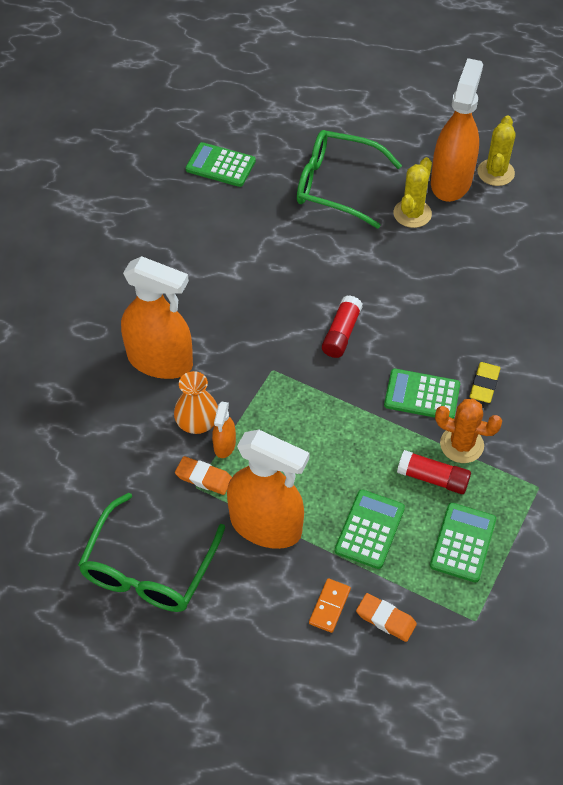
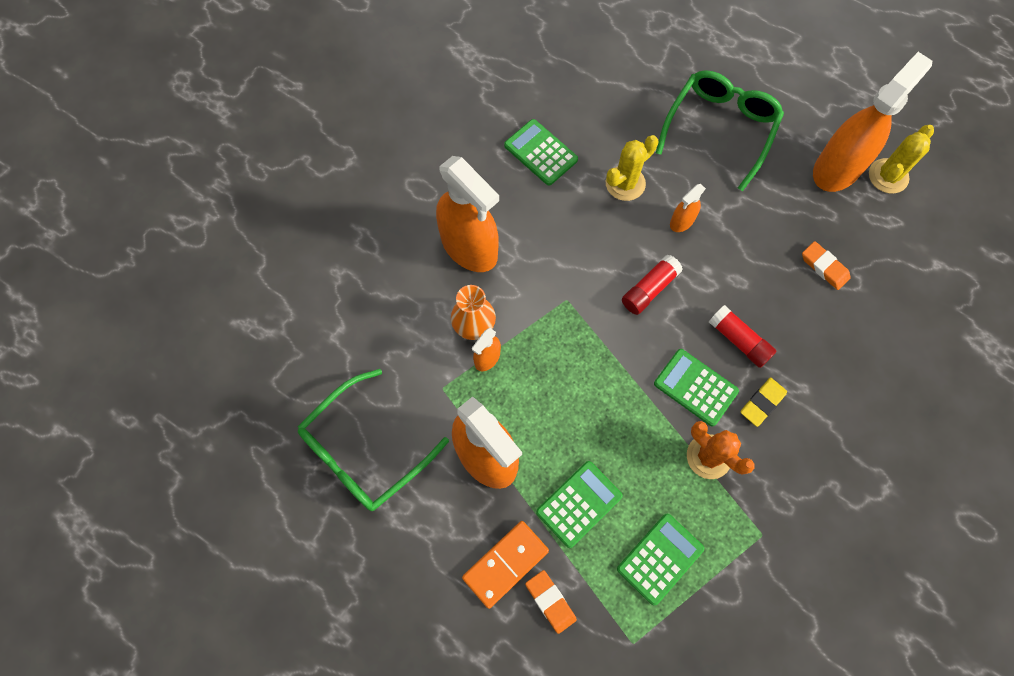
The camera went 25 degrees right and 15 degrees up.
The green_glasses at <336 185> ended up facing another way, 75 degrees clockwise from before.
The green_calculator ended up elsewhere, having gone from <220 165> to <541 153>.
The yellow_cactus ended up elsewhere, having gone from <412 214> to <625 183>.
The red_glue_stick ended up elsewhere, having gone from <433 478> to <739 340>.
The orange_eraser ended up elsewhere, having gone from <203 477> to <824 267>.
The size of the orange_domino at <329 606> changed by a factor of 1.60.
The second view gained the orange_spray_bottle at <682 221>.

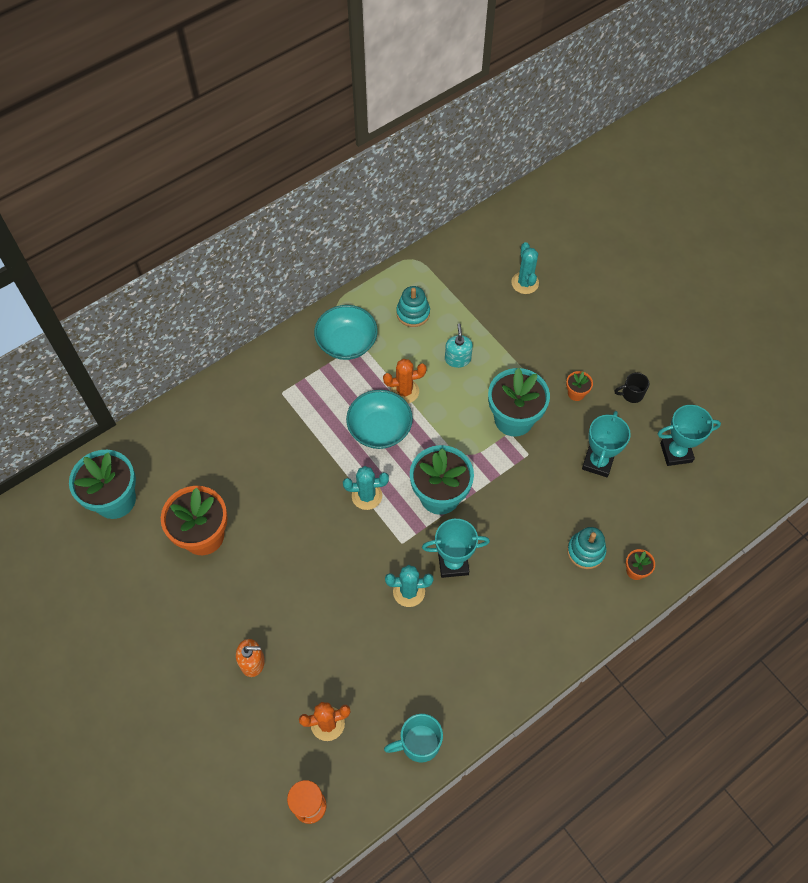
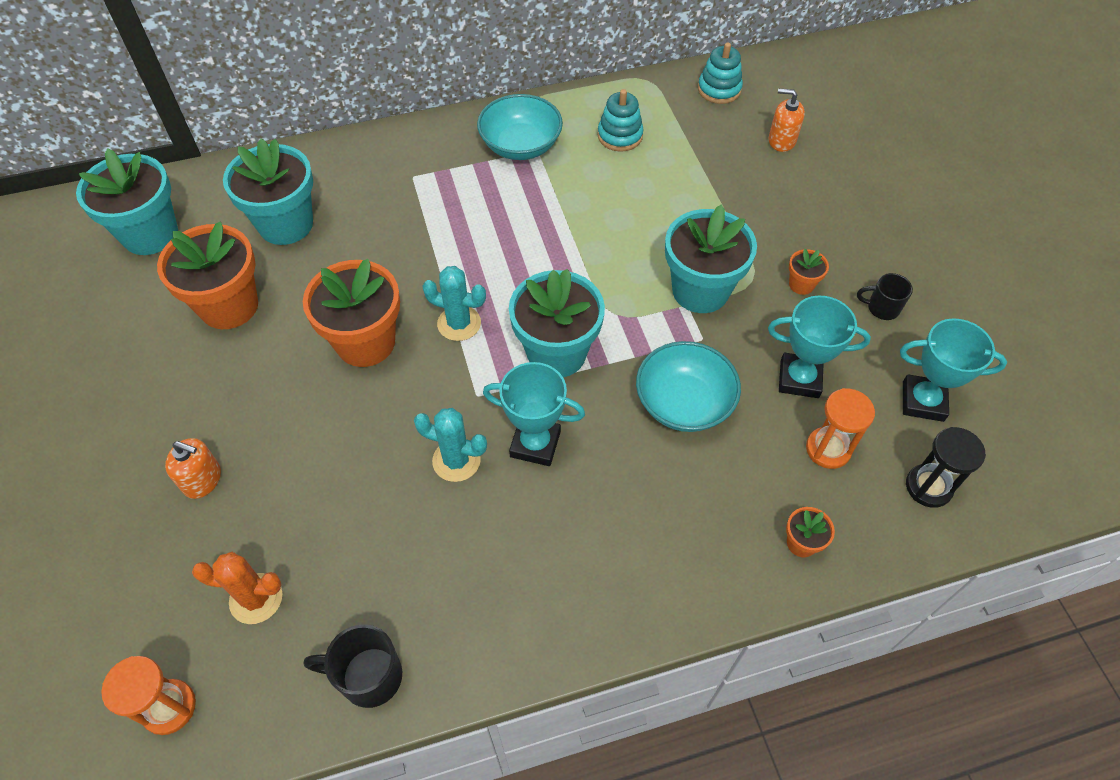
The camera went 20 degrees right and 5 degrees down.
Where the turquoise_cactus stood at <525 283>, the orange_soap_dispenser came to stand at <781 140>.
The second view lost the turquoise_soap_dispenser at <457 359>.
The second view lost the orange_cactus at <404 391>.
The turquoise_bowl ended up elsewhere, having gone from <379 429> to <683 403>.
The turquoise_trophy at <598 462> ended up facing another way, 60 degrees clockwise from before.
The turquoise_stacking_toy ended up elsewhere, having gone from <585 551> to <719 89>.
What was the turquoise_mug at <419 743> turned into the black_mug at <369 676>.
The second view gained the turquoise_flower_pot at <286 224>.
The second view gained the orange_flower_pot at <365 342>.
The second view gained the orange_hourglass at <828 449>.
The second view gained the black_hourglass at <928 487>.

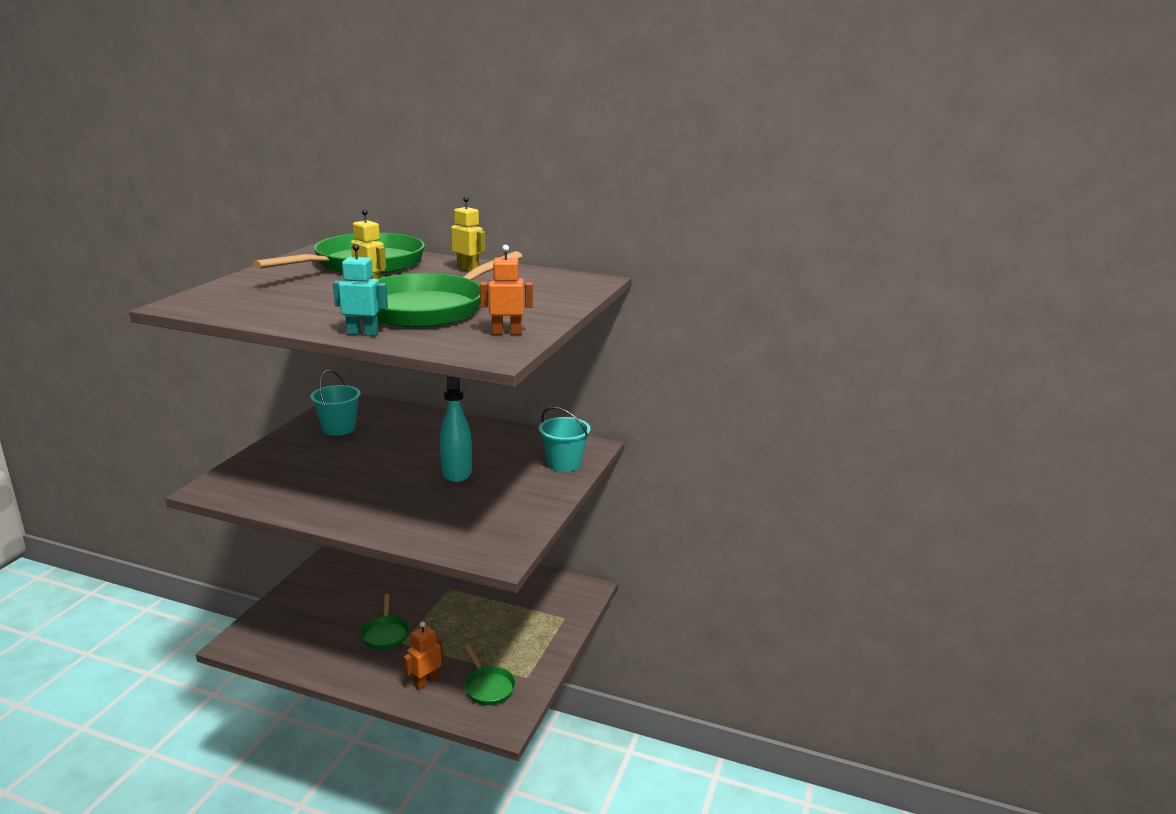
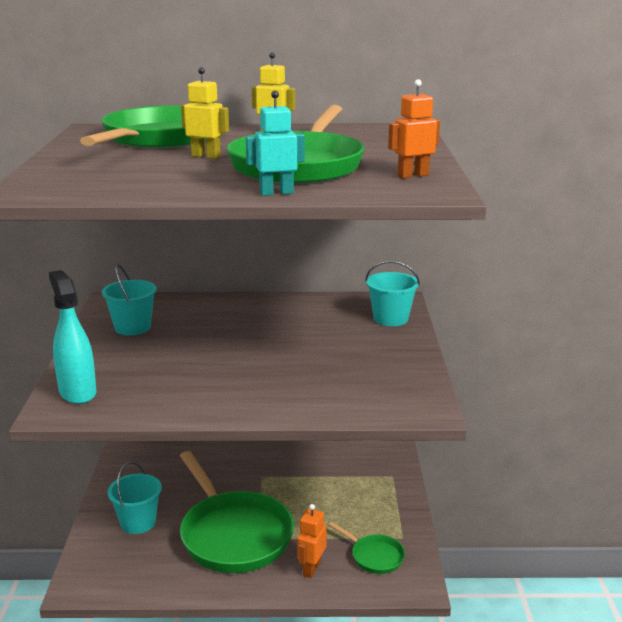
The camera went 20 degrees left and 0 degrees up.
The turquoise_spray_bottle ended up elsewhere, having gone from <456 472> to <77 392>.
The size of the green_pan at <385 634> changed by a factor of 2.21.
The second view gained the turquoise_bucket at <138 522>.

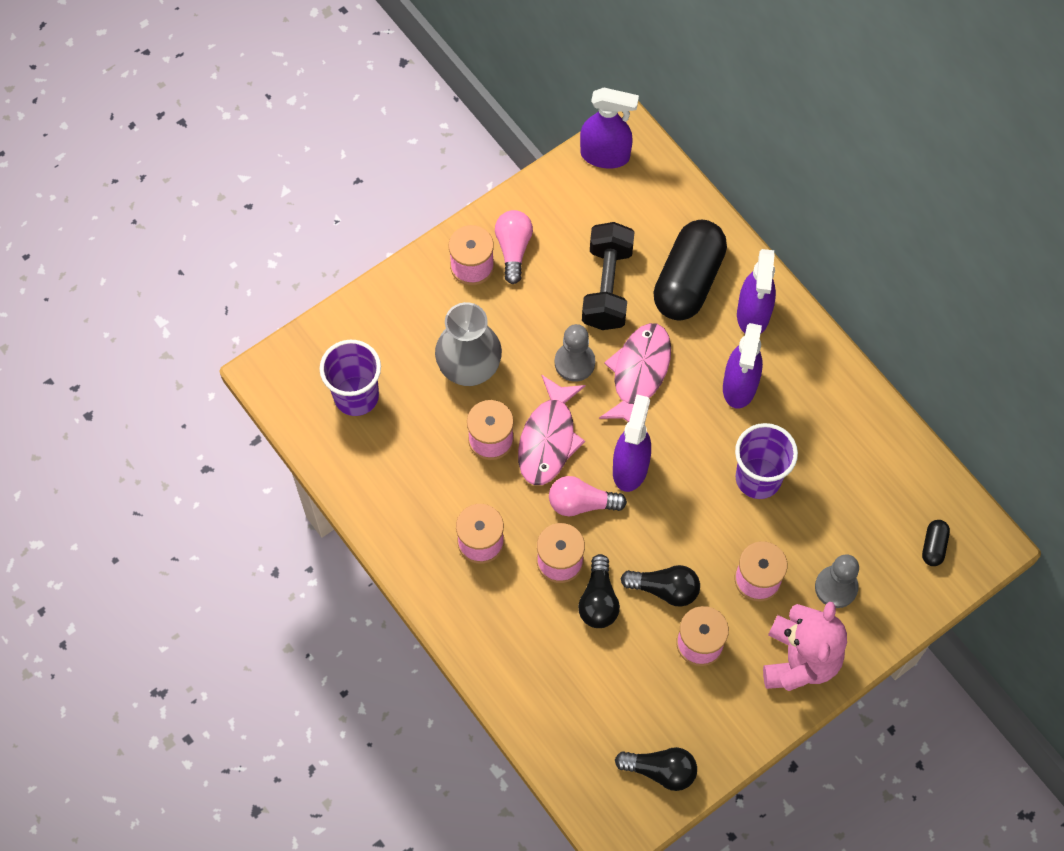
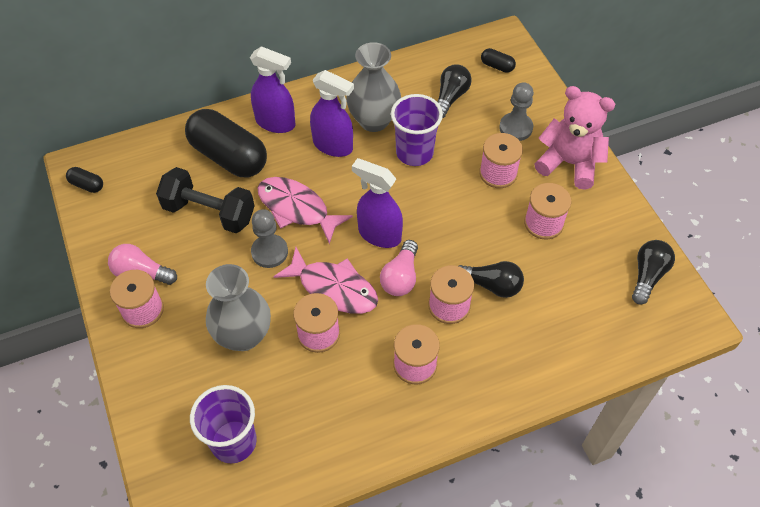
The camera went 75 degrees left and 10 degrees down.
Where the purple_spray_bottle stood at <605 155>, the black_capsule came to stand at <87 185>.
The black_light_bulb ended up elsewhere, having gone from <665 589> to <450 97>.
The second view gained the grey_vase at <374 120>.

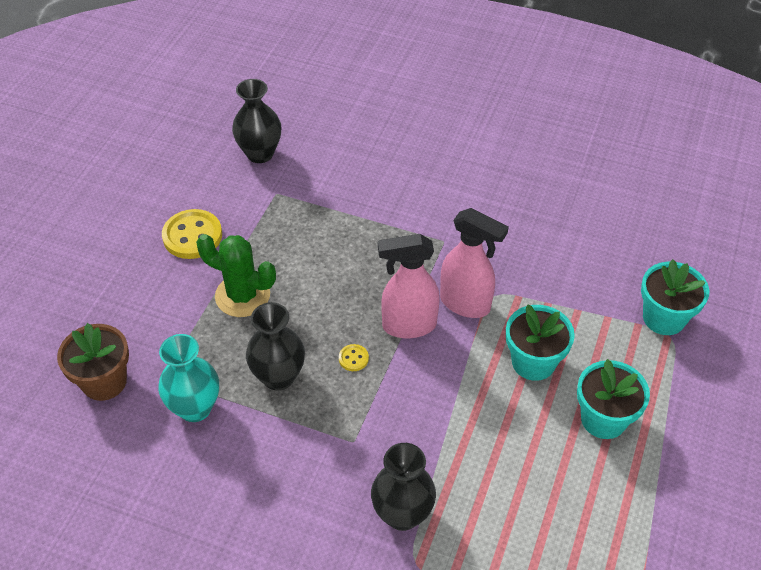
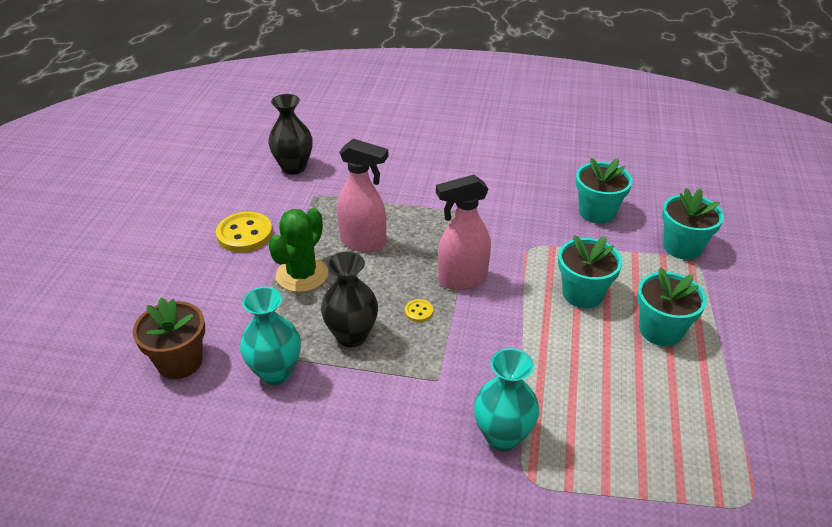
The camera went 10 degrees left and 10 degrees down.
The pink_spray_bottle ended up elsewhere, having gone from <465 304> to <363 243>.
The green_cactus at <242 295> ended up facing another way, 75 degrees counterclockwise from before.
What was the black_vase at <402 514> turned into the turquoise_vase at <502 436>.
The second view gained the turquoise_flower_pot at <597 212>.

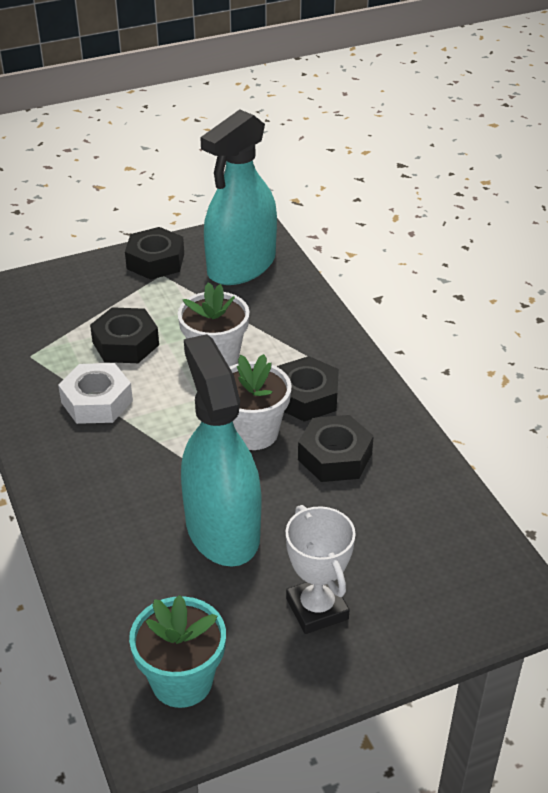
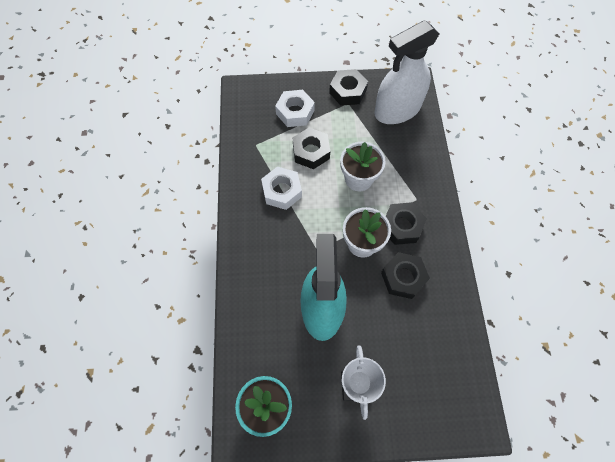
The camera went 20 degrees right and 25 degrees up.
What was the turquoise_spray_bottle at <241 266> turned into the white_spray_bottle at <397 110>.
The second view gained the white_nut at <295 112>.

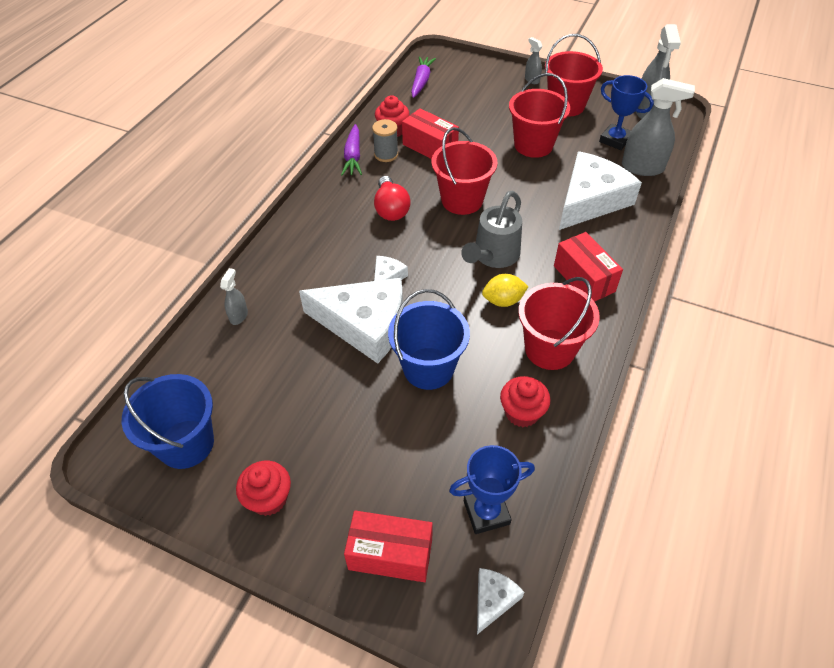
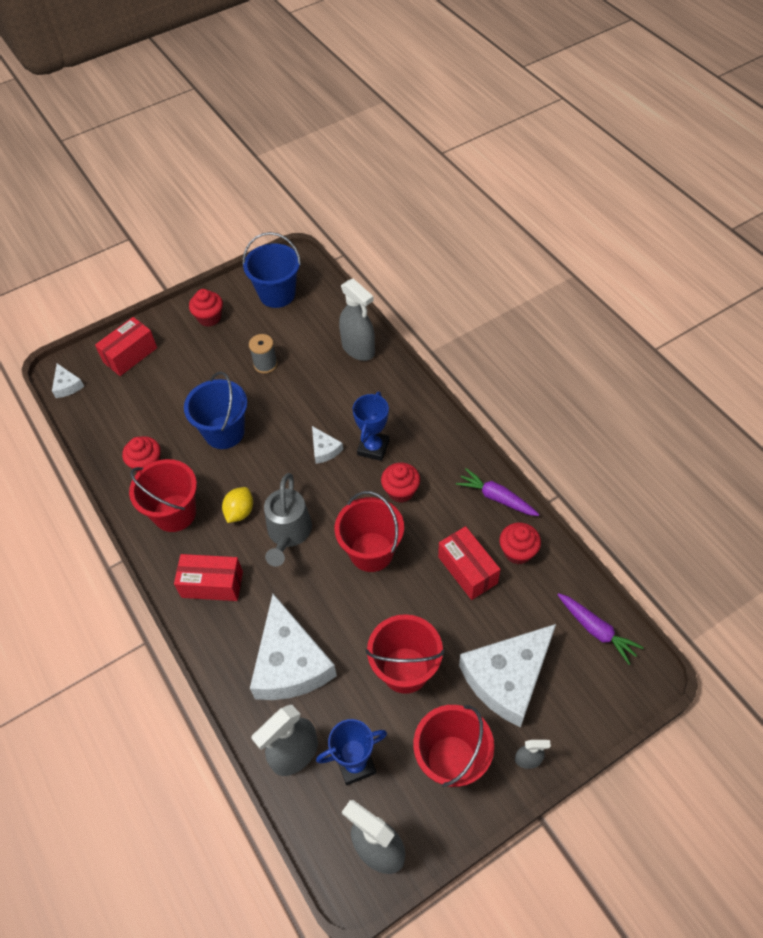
The camera went 125 degrees right and 5 degrees up.
The red_box at <430 147> ended up facing another way, 75 degrees clockwise from before.
The grey_spool ended up elsewhere, having gone from <386 154> to <265 364>.
Where the red_light_bulb stood at <391 209>, the red_cupcake came to stand at <400 491>.
The grey_watering_can at <493 256> ended up facing another way, 150 degrees counterclockwise from before.
The size of the grey_spray_bottle at <239 316> changed by a factor of 2.00.
The white_cheese ended up elsewhere, having gone from <364 324> to <507 678>.
The blue_trophy ended up elsewhere, having gone from <486 512> to <373 448>.

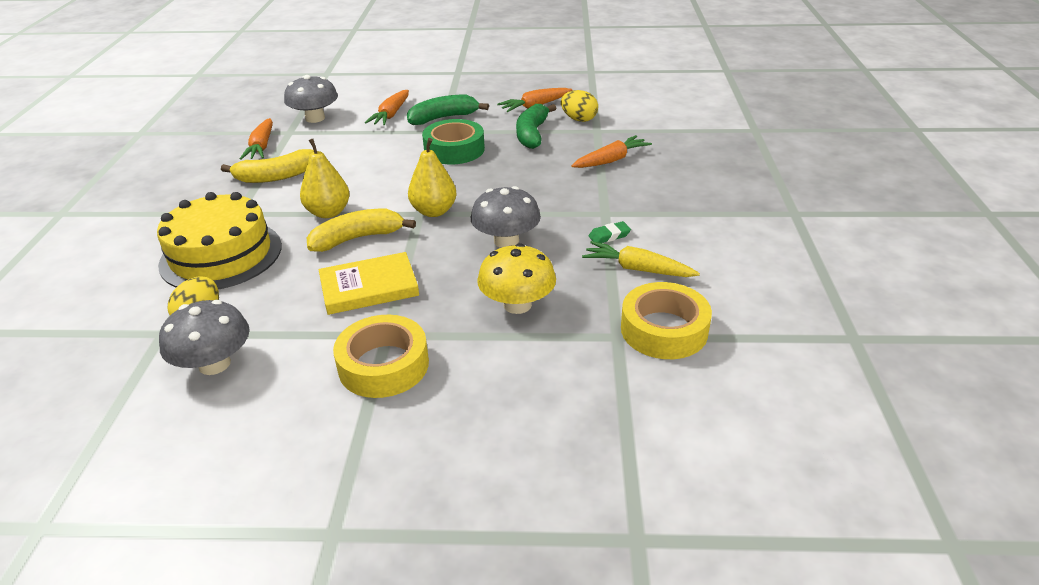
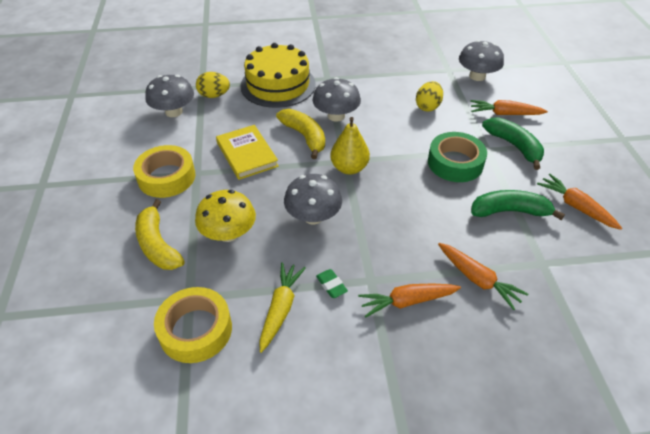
The camera went 80 degrees right and 10 degrees up.
The yellow_egg ended up elsewhere, having gone from <579 119> to <428 107>.
The orange_carrot ended up elsewhere, having gone from <261 146> to <407 301>.
Where the yellow_pear stood at <328 212>, the grey_mushroom came to stand at <336 116>.
The yellow_banana ended up elsewhere, having gone from <276 176> to <157 245>.

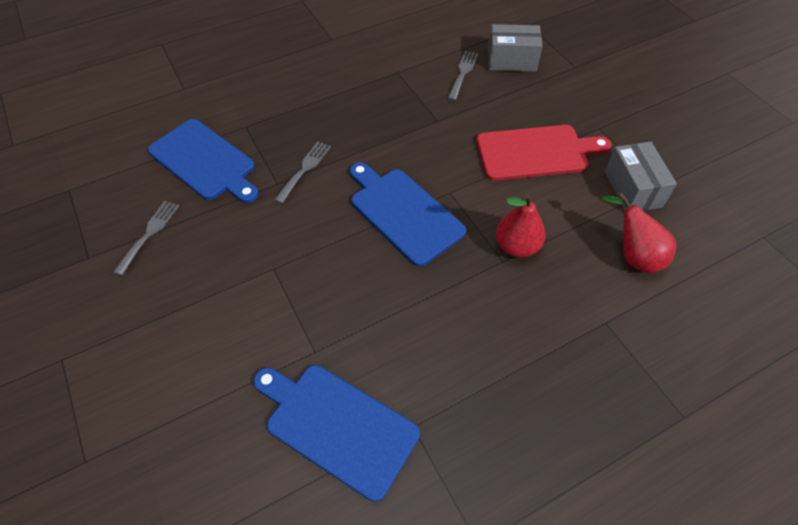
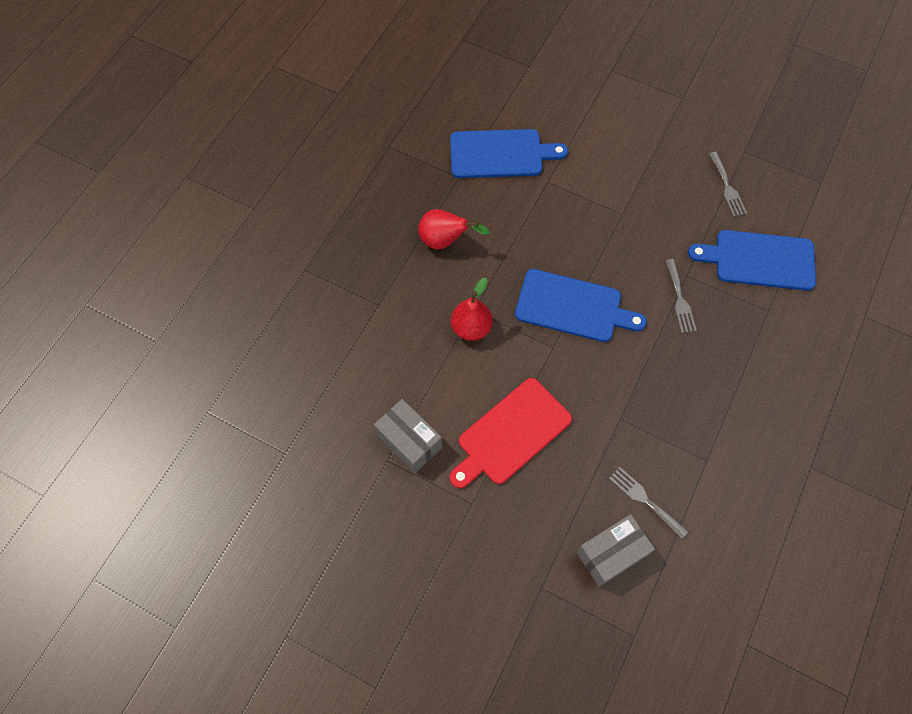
The camera went 145 degrees right and 10 degrees up.
The grey_fork at <463 73> ended up facing another way, 150 degrees clockwise from before.
The red_pear ended up elsewhere, having gone from <633 255> to <445 241>.

